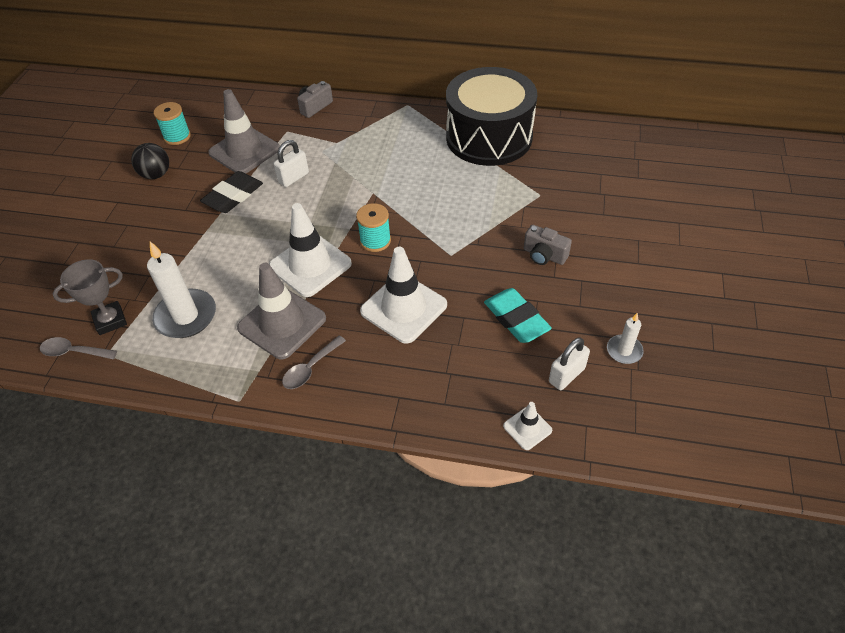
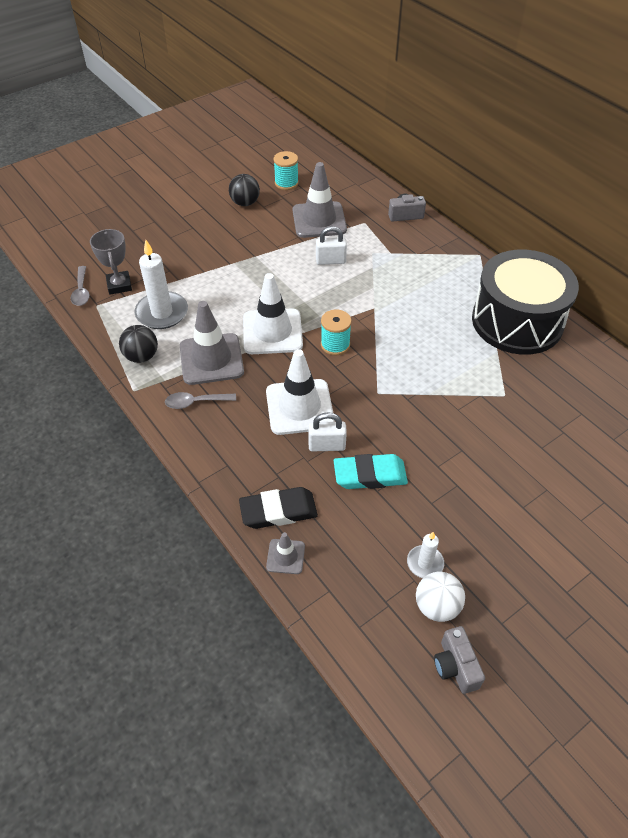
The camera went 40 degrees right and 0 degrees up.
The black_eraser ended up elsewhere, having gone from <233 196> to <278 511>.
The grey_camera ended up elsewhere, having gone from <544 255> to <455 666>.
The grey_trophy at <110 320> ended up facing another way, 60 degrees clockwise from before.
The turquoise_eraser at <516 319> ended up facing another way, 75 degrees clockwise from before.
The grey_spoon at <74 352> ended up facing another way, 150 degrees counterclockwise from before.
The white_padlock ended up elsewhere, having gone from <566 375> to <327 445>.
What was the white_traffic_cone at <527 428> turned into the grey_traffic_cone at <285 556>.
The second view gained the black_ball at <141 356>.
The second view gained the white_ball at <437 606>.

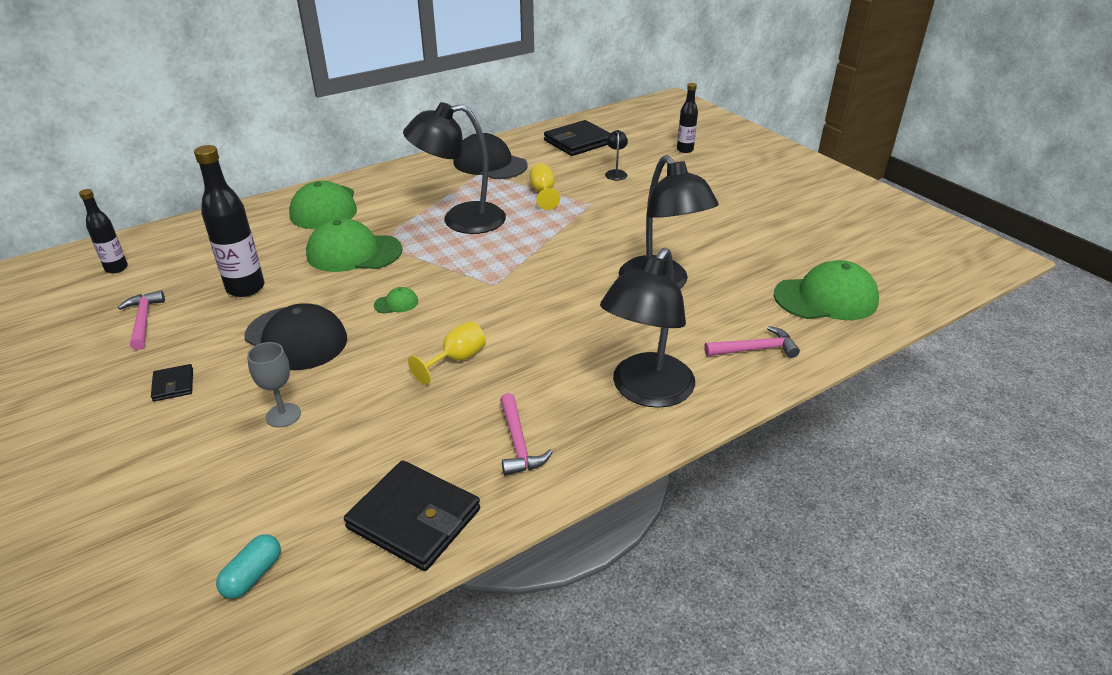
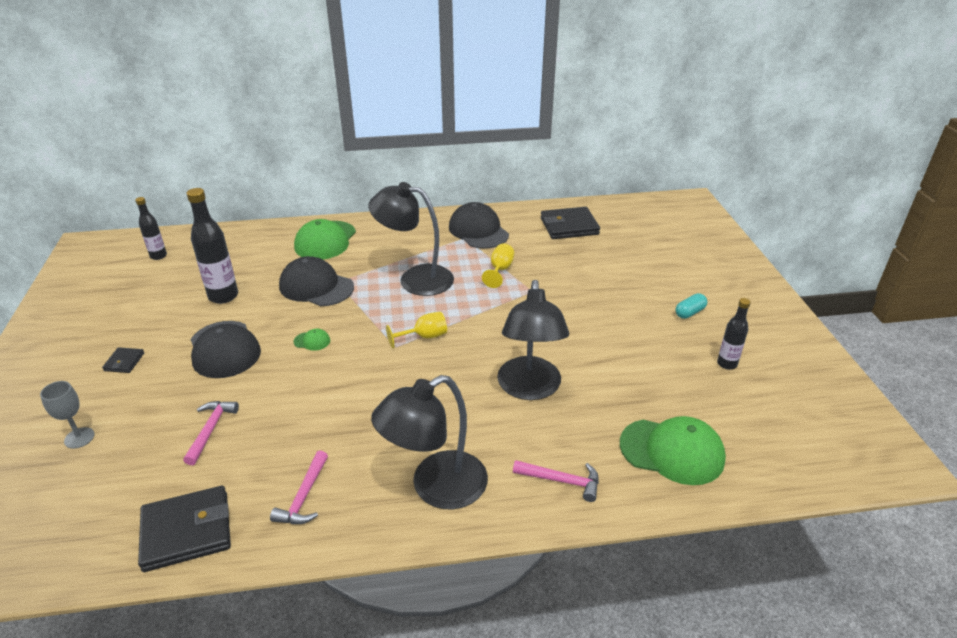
The camera went 25 degrees right and 0 degrees up.
The black_bottle ended up elsewhere, having gone from <685 150> to <727 364>.
The second view lost the black_lamp at <616 173>.
What was the green_cap at <353 252> turned into the black_cap at <316 287>.
The pink_hammer ended up elsewhere, having gone from <144 320> to <211 430>.
The yellow_goblet ended up elsewhere, having gone from <456 359> to <424 337>.
The grey_goblet ended up elsewhere, having gone from <283 415> to <79 438>.
The black_wallet at <414 519> ended up facing another way, 75 degrees counterclockwise from before.
The turquoise_capsule ended up elsewhere, having gone from <253 575> to <689 312>.

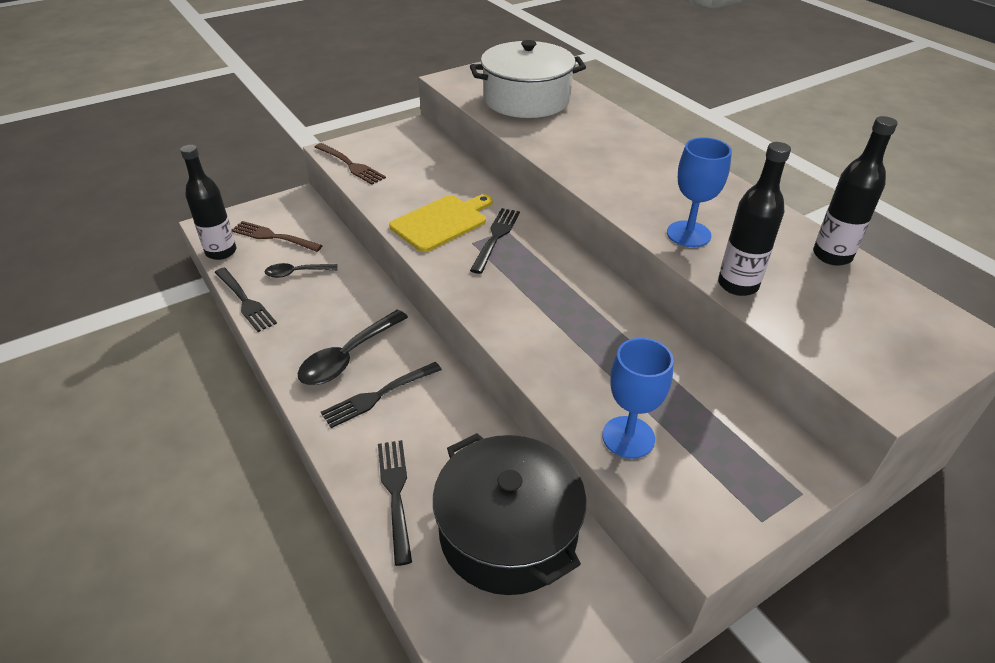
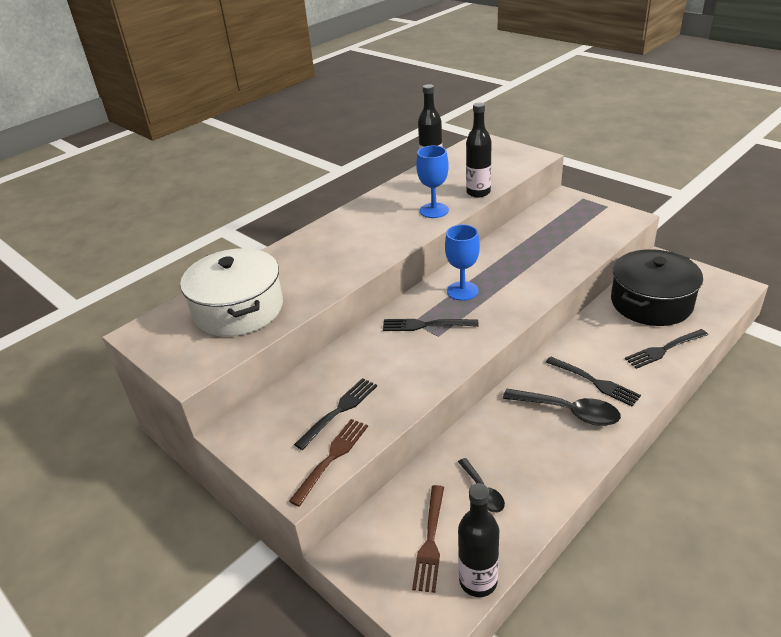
The camera went 100 degrees left and 5 degrees down.
The second view lost the yellow_cutting_board at <441 222>.
The black_fork ended up elsewhere, having gone from <244 301> to <339 411>.
The blue_goblet ended up elsewhere, having gone from <628 437> to <462 291>.

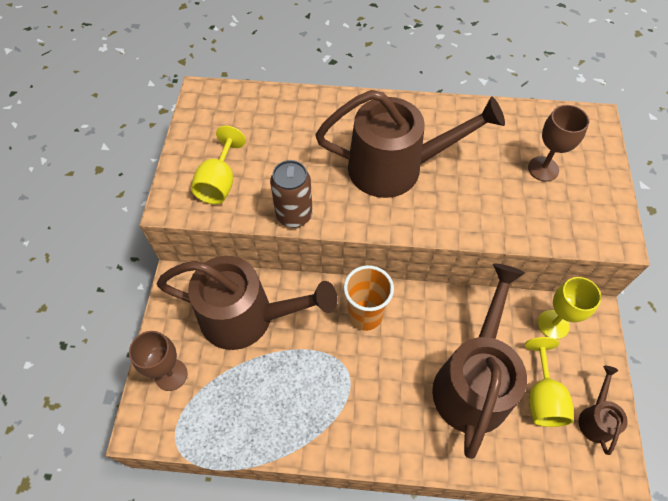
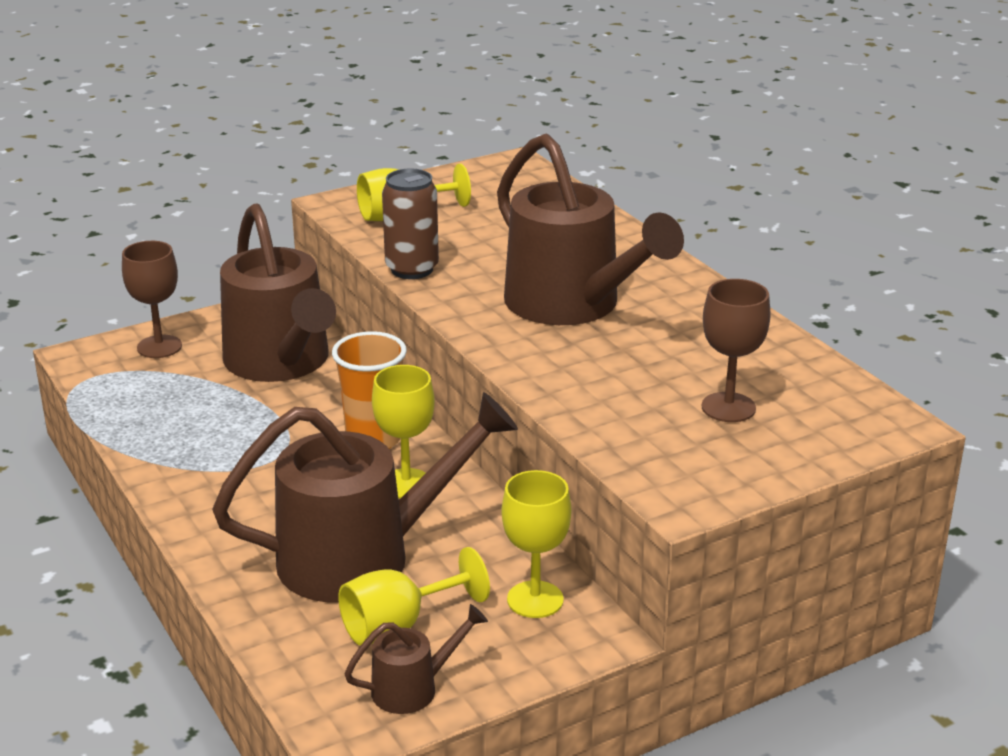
The camera went 55 degrees right and 30 degrees down.
The second view gained the yellow_goblet at <406 484>.

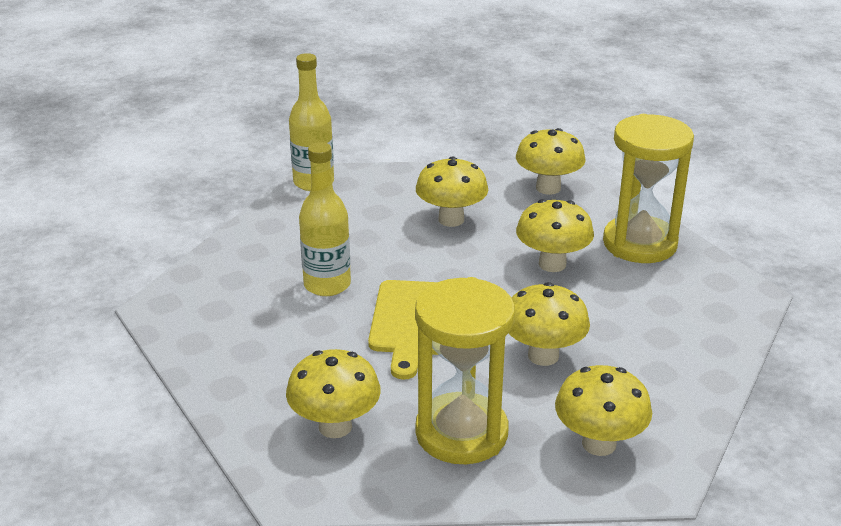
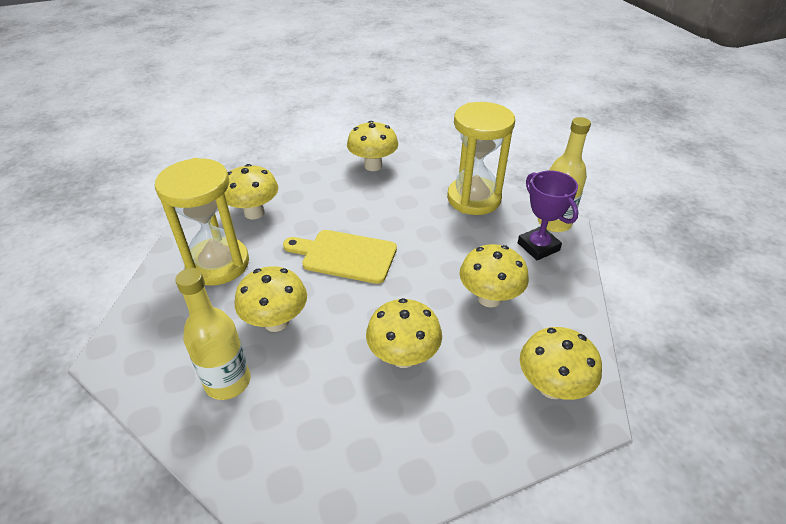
The camera went 100 degrees right and 10 degrees up.
The yellow_hourglass ended up elsewhere, having gone from <639 243> to <473 199>.
The yellow_bottle ended up elsewhere, having gone from <327 285> to <228 382>.
The yellow_mushroom ended up elsewhere, having gone from <599 444> to <373 166>.
The second view gained the purple_trophy at <538 247>.

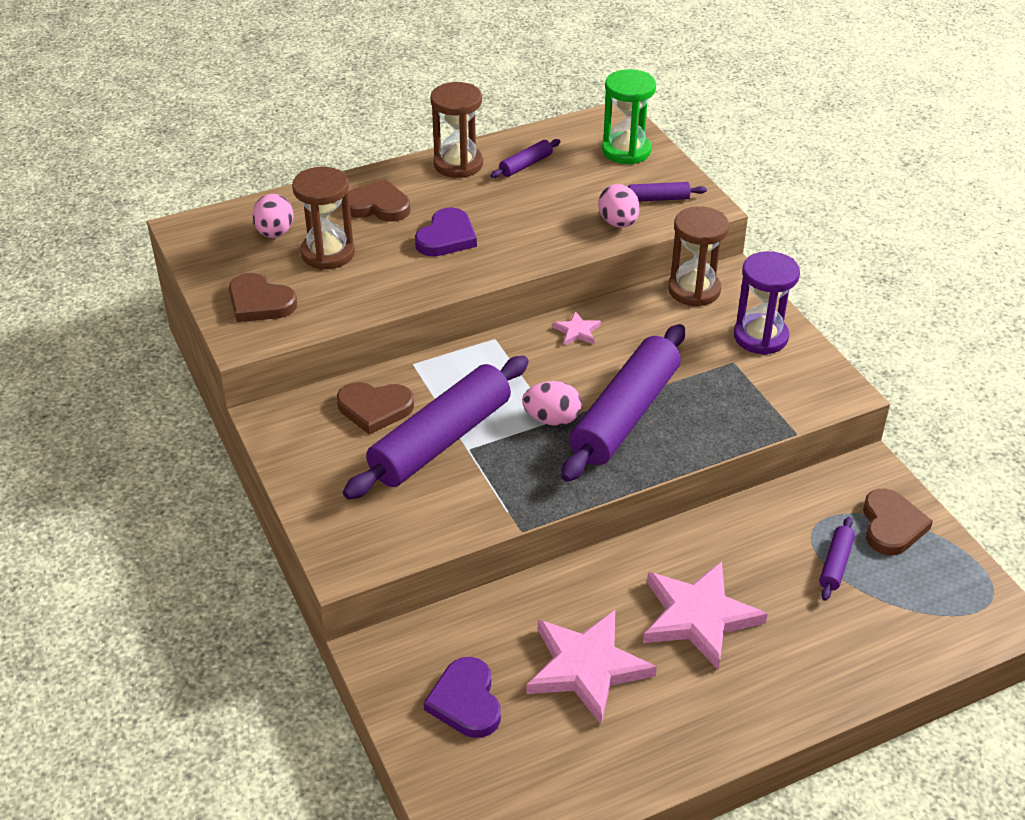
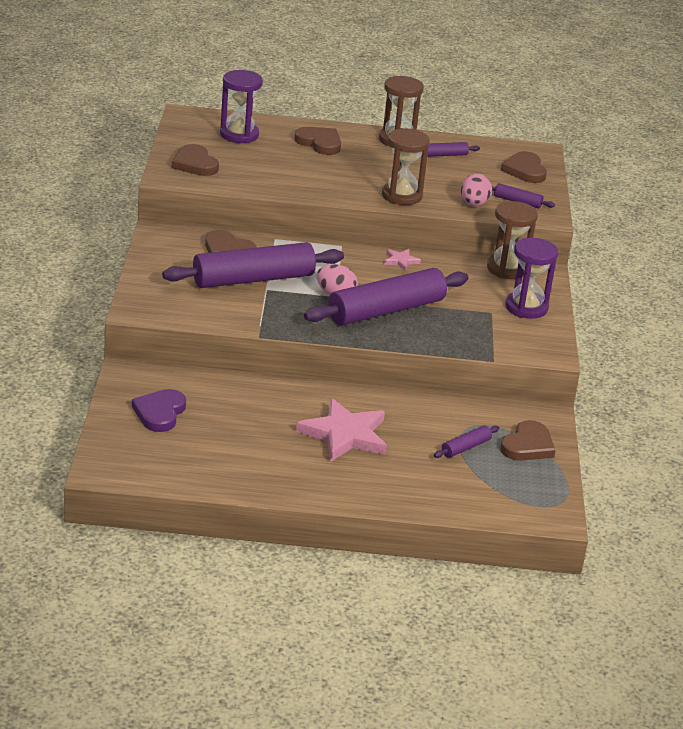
The camera went 25 degrees right and 10 degrees down.
Where the green_hourglass stood at <626 151>, the brown_heart came to stand at <525 170>.
The brown_hourglass ended up elsewhere, having gone from <328 253> to <401 196>.
Where the pink_egg stood at <275 233>, the purple_hourglass came to stand at <239 135>.
The second view lost the purple_heart at <446 237>.
The second view lost the pink_star at <587 667>.

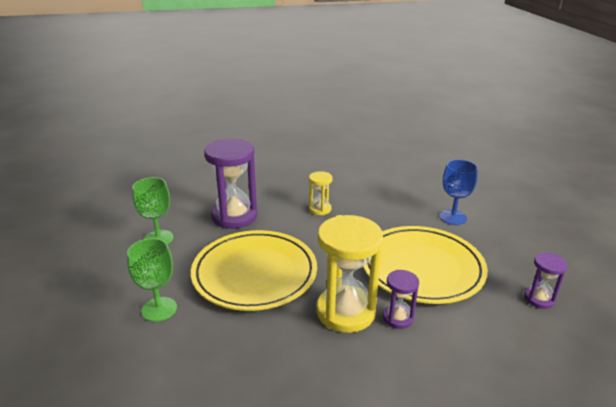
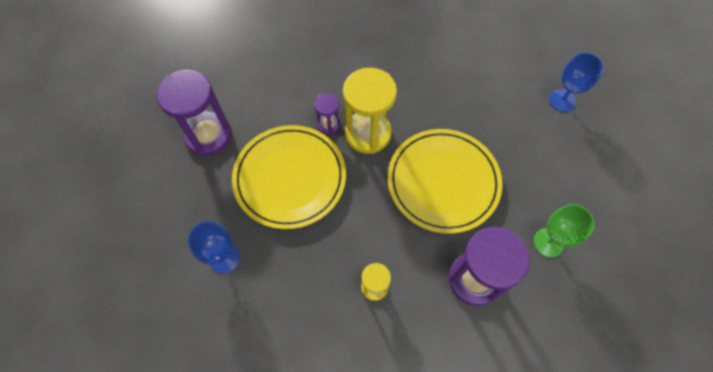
The camera went 175 degrees left and 35 degrees up.
The second view lost the green_goblet at <159 309>.
The size of the purple_hourglass at <539 299> changed by a factor of 1.97.
The second view gained the blue_goblet at <562 100>.

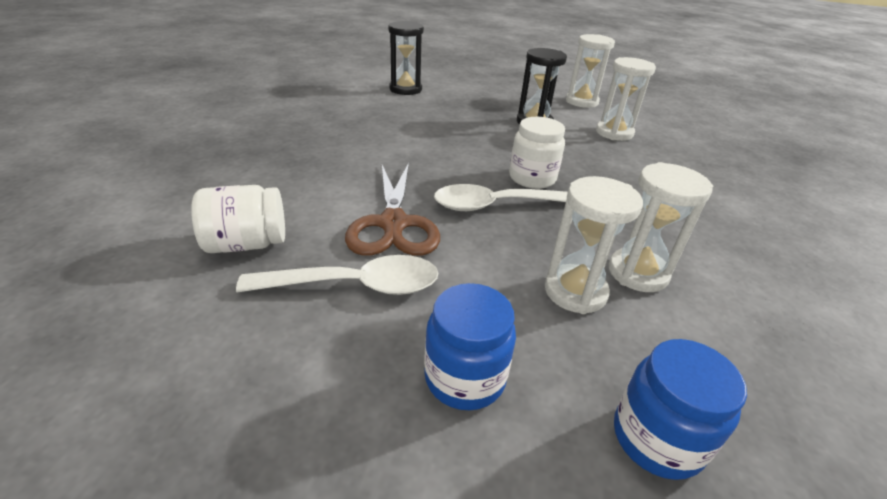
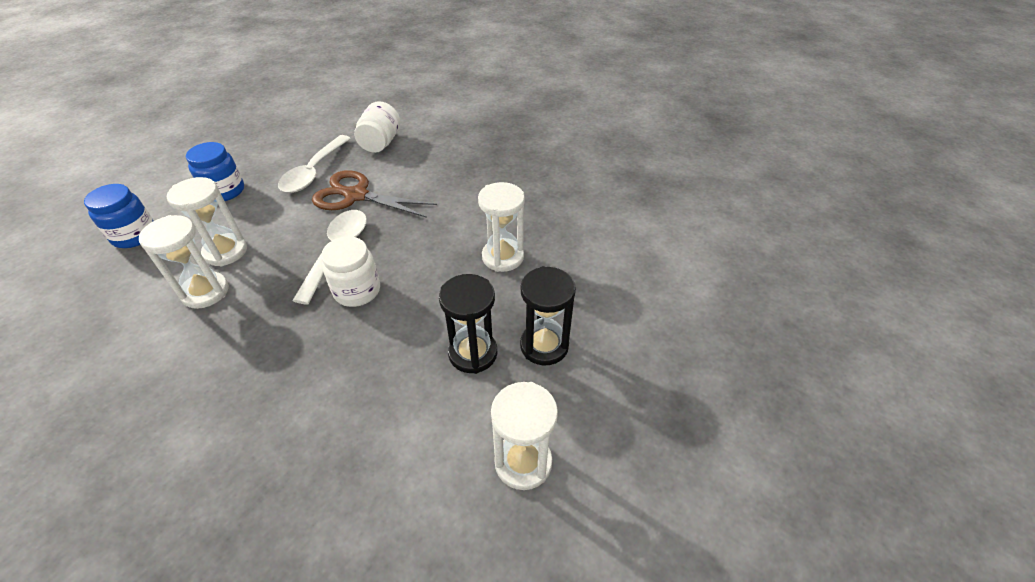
The camera went 115 degrees right and 10 degrees up.
The black_hourglass ended up elsewhere, having gone from <405 89> to <544 346>.
The white_hourglass ended up elsewhere, having gone from <614 133> to <503 257>.

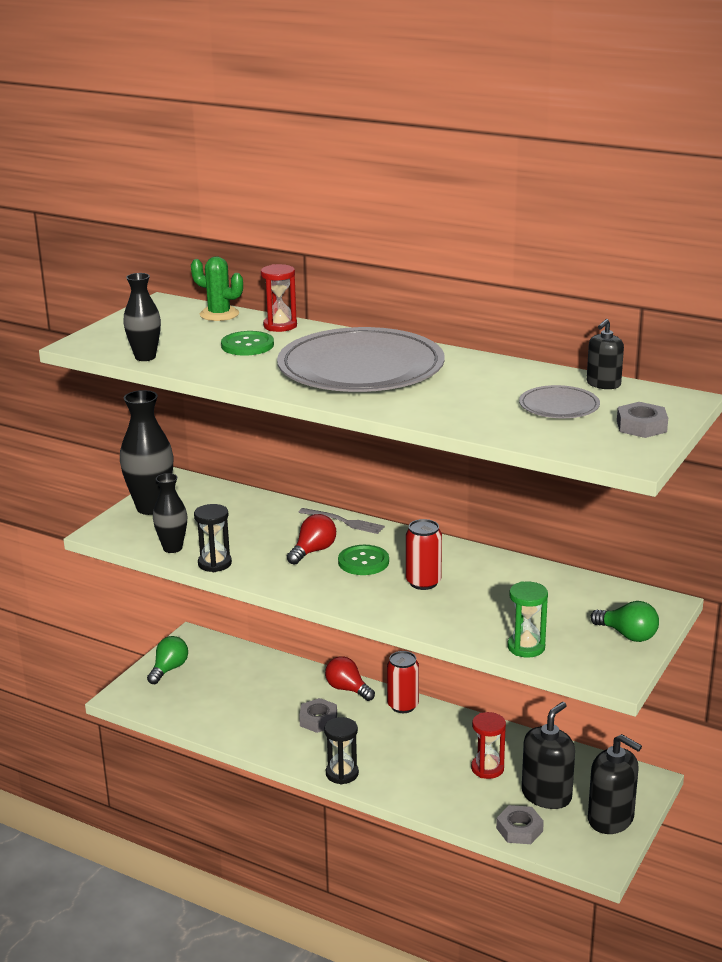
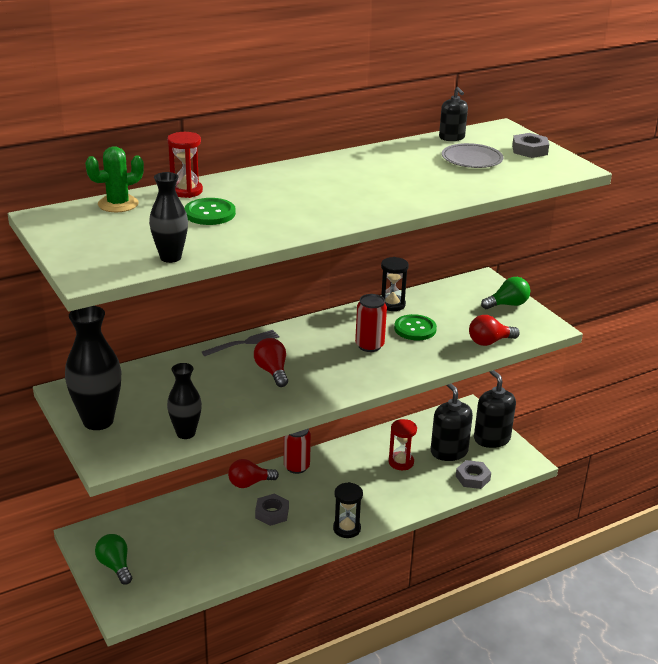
The camera went 60 degrees left and 5 degrees up.
The second view lost the grey_plate at <361 368>.
The black_hourglass ended up elsewhere, having gone from <214 563> to <392 304>.
The green_button ended up elsewhere, having gone from <363 562> to <415 329>.
Where the green_hourglass stood at <526 647>, the red_light_bulb came to stand at <489 342>.
The black_soap_dispenser at <610 819> ended up facing another way, 90 degrees counterclockwise from before.

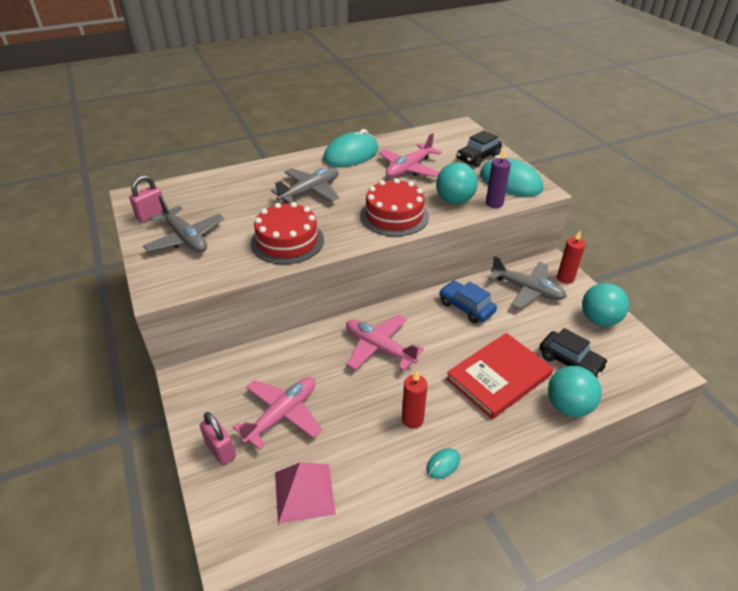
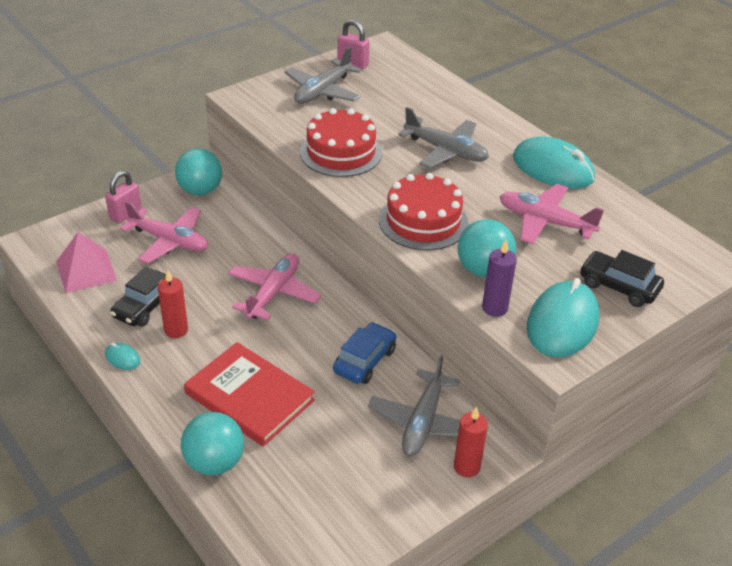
The camera went 75 degrees right and 0 degrees up.
The turquoise_ball ended up elsewhere, having gone from <599 320> to <200 190>.
The black_car ended up elsewhere, having gone from <570 361> to <145 306>.

